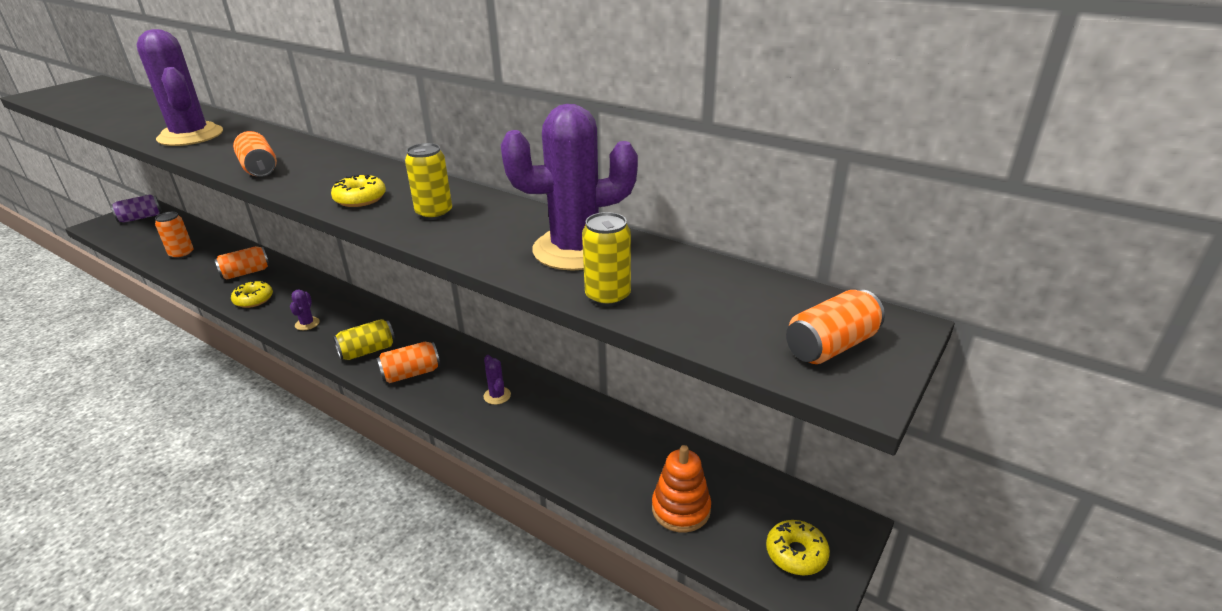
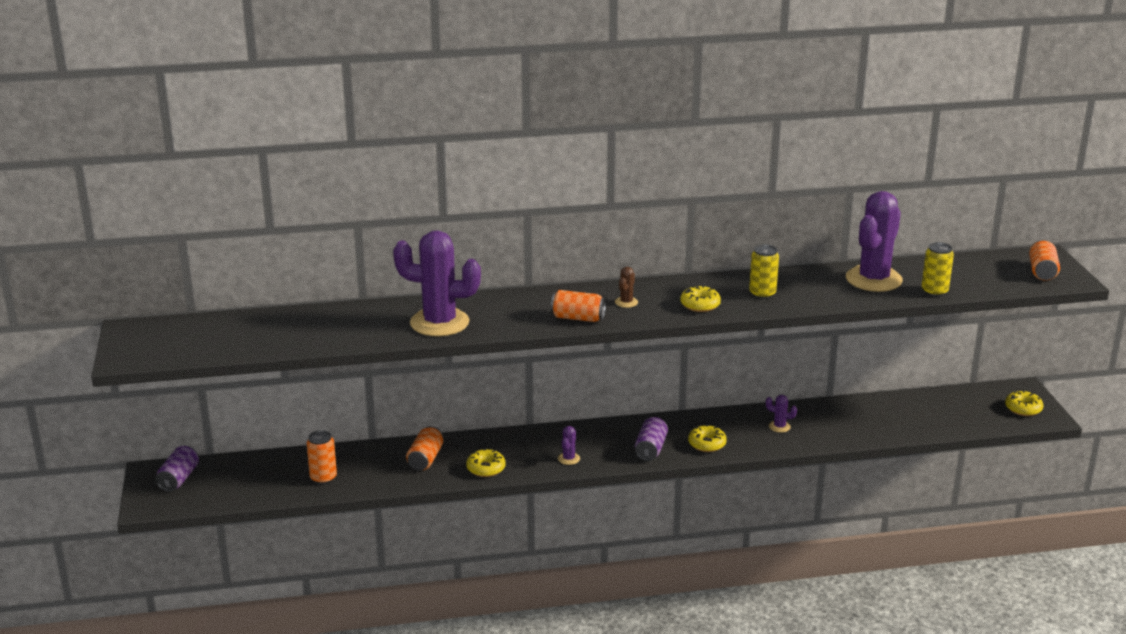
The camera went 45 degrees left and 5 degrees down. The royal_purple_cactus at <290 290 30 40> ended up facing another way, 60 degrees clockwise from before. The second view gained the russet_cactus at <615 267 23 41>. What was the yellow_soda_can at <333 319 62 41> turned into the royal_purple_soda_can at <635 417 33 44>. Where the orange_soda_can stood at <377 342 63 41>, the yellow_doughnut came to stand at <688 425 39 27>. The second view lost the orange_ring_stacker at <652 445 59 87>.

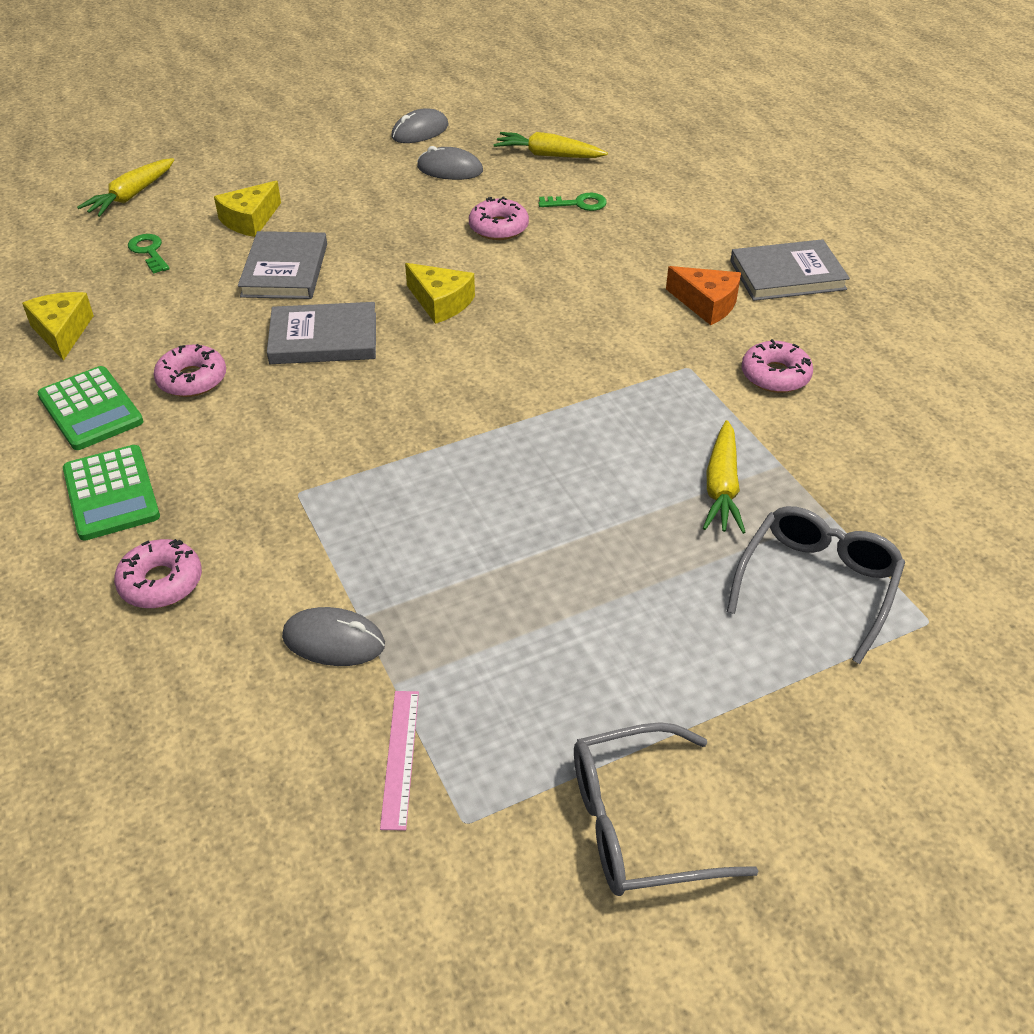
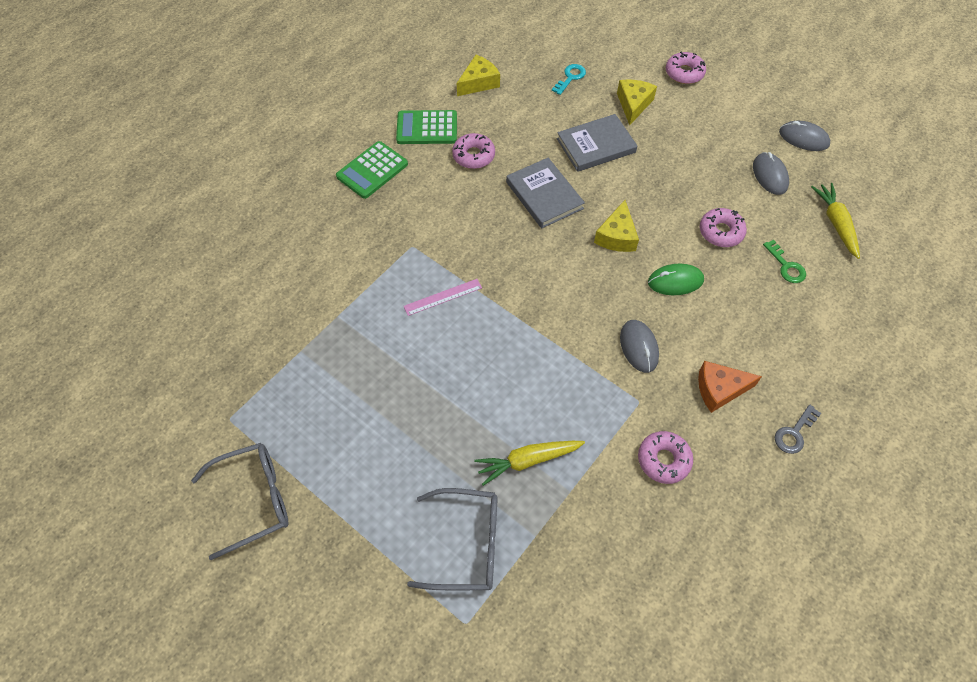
The camera went 65 degrees right and 15 degrees up. The gray_glasses at <574 722 185 174> ended up facing another way, 105 degrees clockwise from before. The green_adding_machine at <37 366 107 84> ended up facing another way, 60 degrees clockwise from before. The rosy_measuring_stick ended up elsewhere, having gone from <380 691 39 139> to <404 279 78 37>. What was the green_latchkey at <128 234 42 40> turned into the aqua_latchkey at <552 64 34 31>. The yellow_cheese at <214 181 67 56> ended up facing another way, 90 degrees clockwise from before. The gray_PC_mouse ended up elsewhere, having gone from <282 607 103 59> to <620 320 39 53>. The second view gained the green_PC_mouse at <648 264 56 31>. The rosy_doughnut ended up elsewhere, having gone from <114 539 88 69> to <666 52 40 32>. The orange_cheese at <666 266 75 59> ended up facing another way, 75 degrees clockwise from before. Where the gray_hardcover stood at <730 239 120 62>, the gray_latchkey came to stand at <775 405 46 49>. The second view lost the yellow_toy_carrot at <77 158 97 59>.

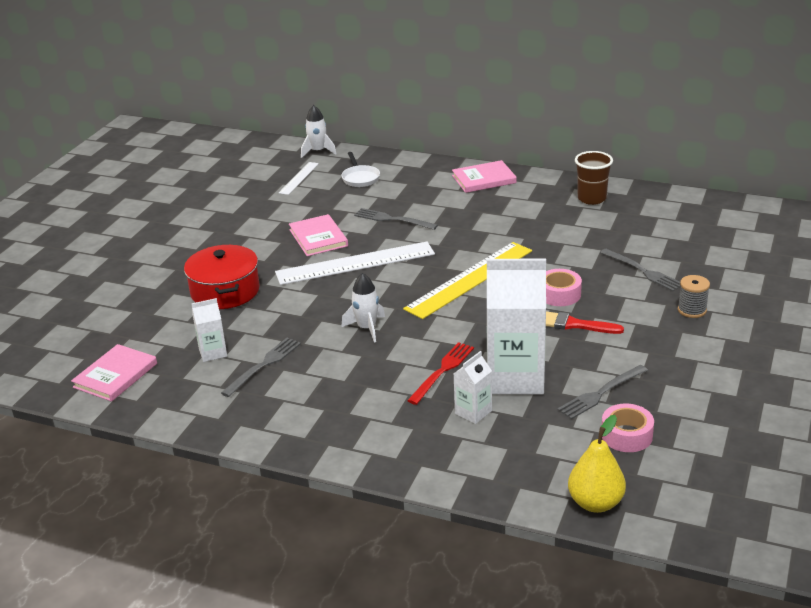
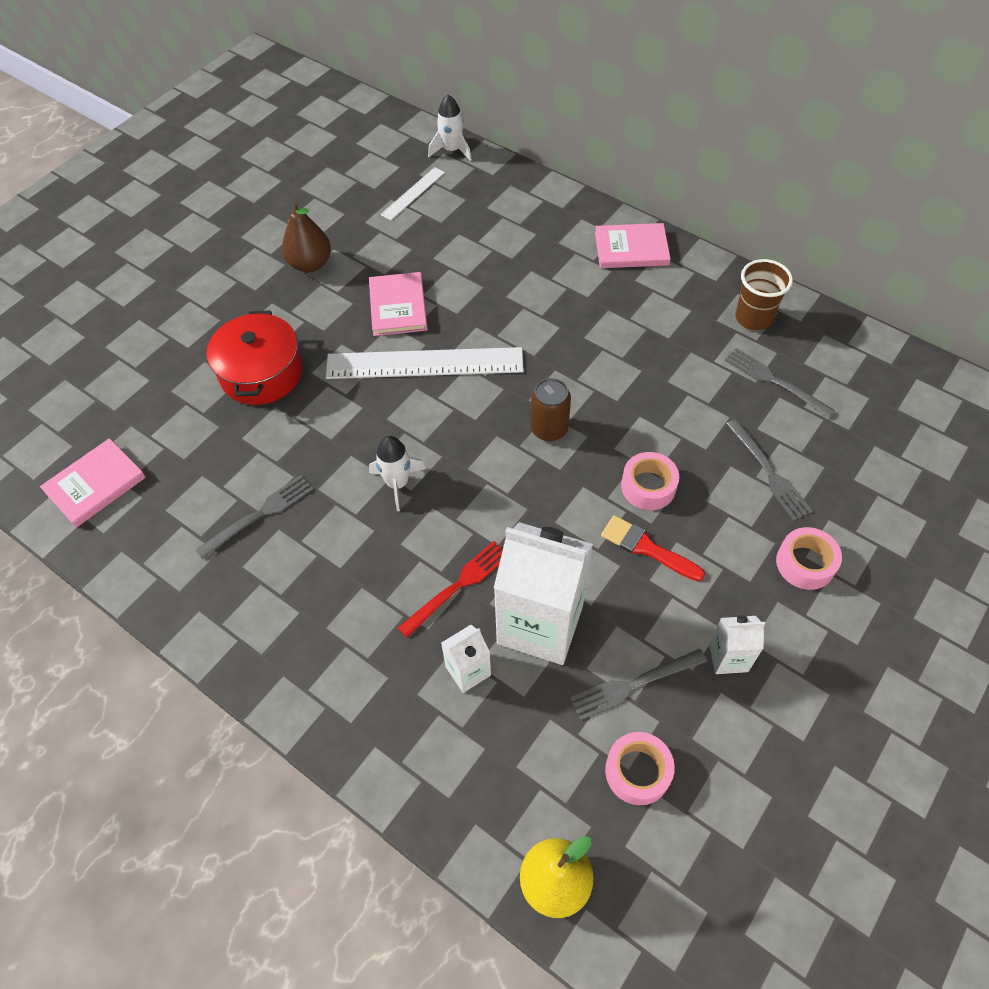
The camera went 15 degrees right and 25 degrees up. The second view gained the russet_toy_pear at <282 201 49 71>. Where the yellow_measuring_stick stood at <403 242 129 77>, the russet_soda_can came to stand at <531 378 40 63>. The white_juice_carton ended up elsewhere, having gone from <191 298 36 64> to <709 615 56 59>. The gray_table_fork ended up elsewhere, having gone from <354 208 84 22> to <725 348 110 70>. Where the gray_spool stood at <678 275 32 43>, the rosy_roll_of_tape came to stand at <776 527 66 63>. The second view lost the white_skillet at <341 152 39 35>.

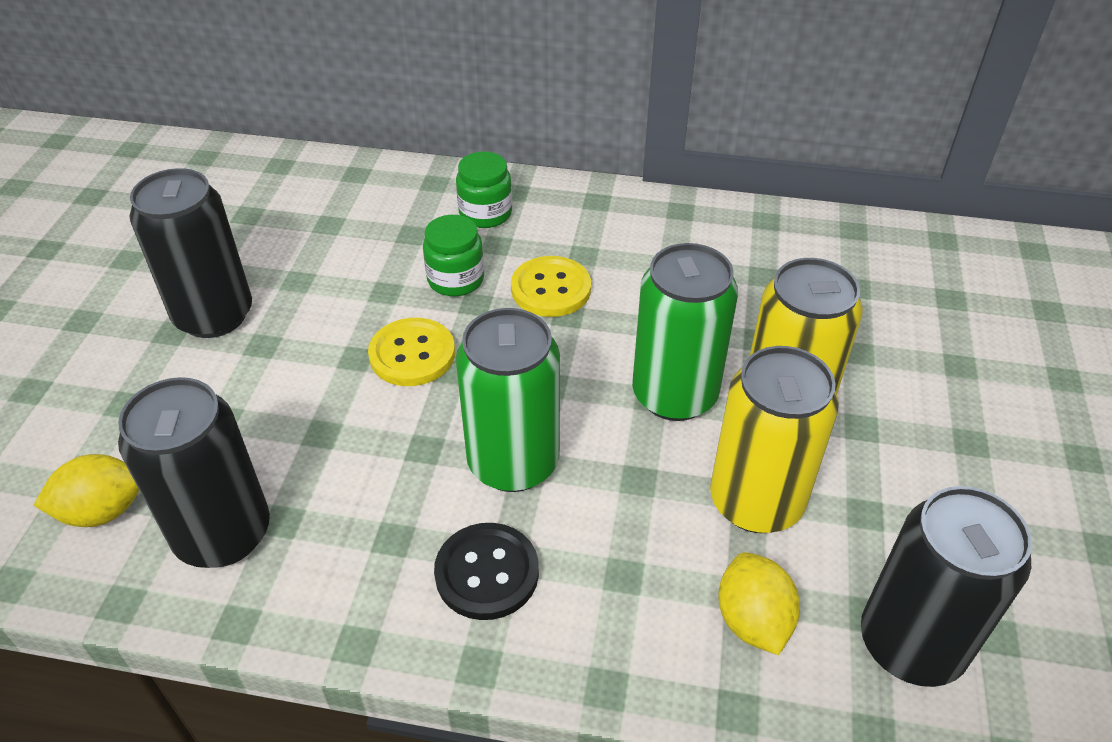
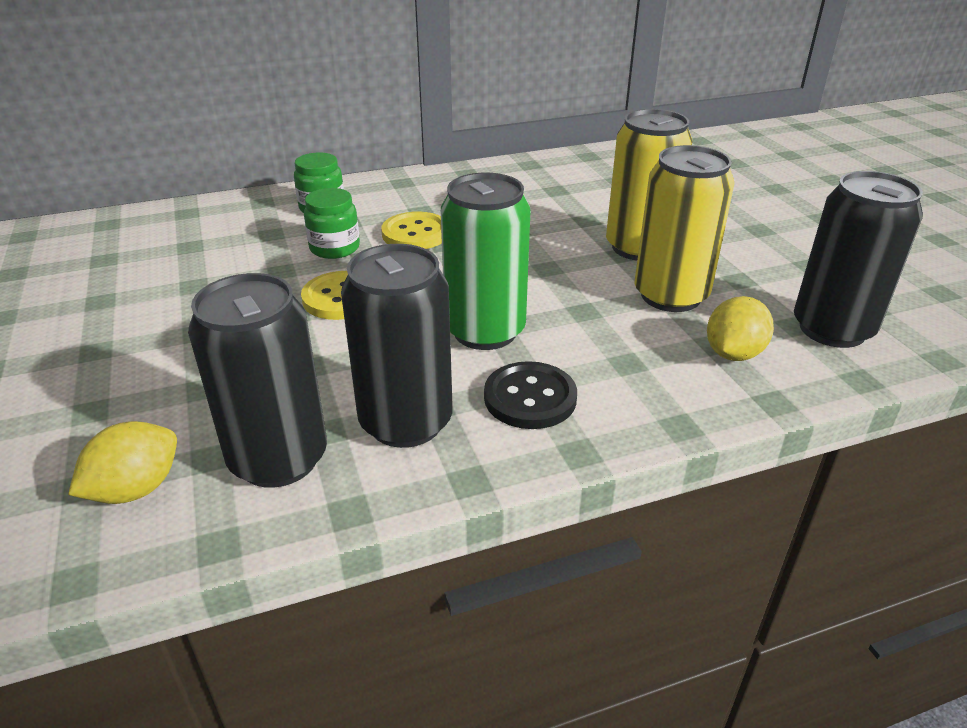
The camera went 30 degrees left and 10 degrees down. The jet-black_soda_can ended up elsewhere, having gone from <129 168 123 170> to <341 244 112 204>. The yellow_citrus_fruit at <718 552 82 103> ended up facing another way, 75 degrees clockwise from before. The second view lost the green_soda_can at <632 243 106 178>.

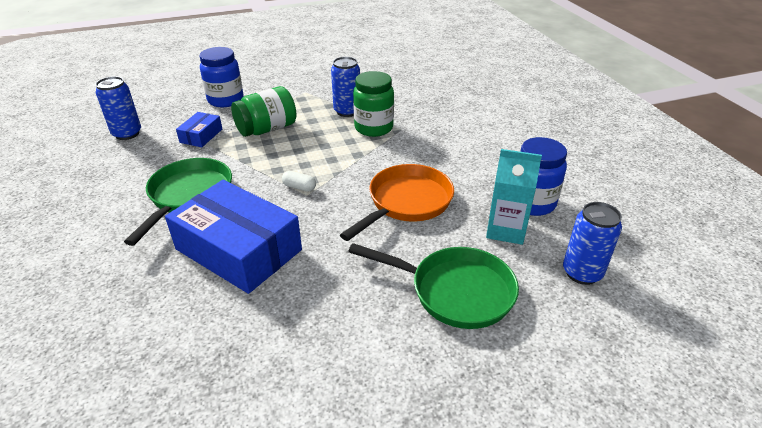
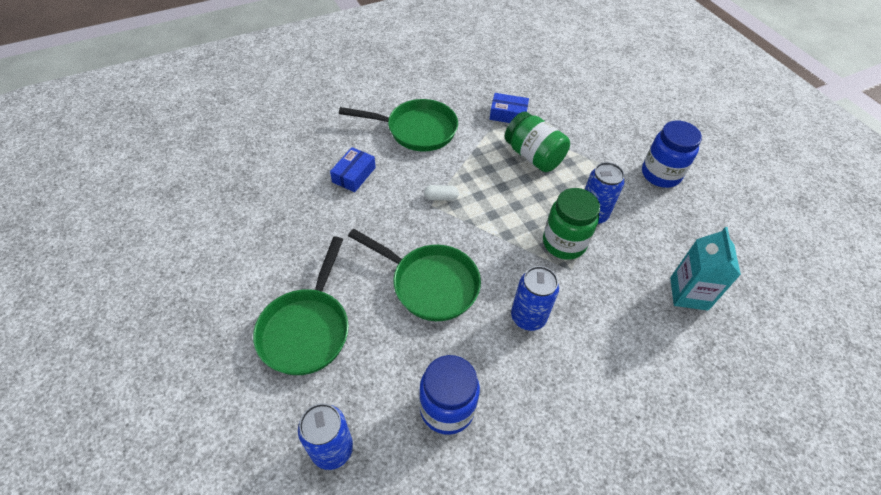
The camera went 80 degrees right and 15 degrees up. The size of the blue_box at <165 180 137 114> changed by a factor of 0.46. What was the orange_skillet at <340 164 114 77> turned into the green_skillet at <348 229 133 92>. The white_pill at <282 171 34 21> ended up facing another way, 75 degrees clockwise from before. The blue_soda_can ended up elsewhere, having gone from <95 76 46 64> to <511 266 48 65>. The blue_preserve_jar ended up elsewhere, having gone from <199 47 44 60> to <642 121 60 67>. The aqua_juice_carton ended up elsewhere, having gone from <486 149 56 96> to <670 227 71 84>.

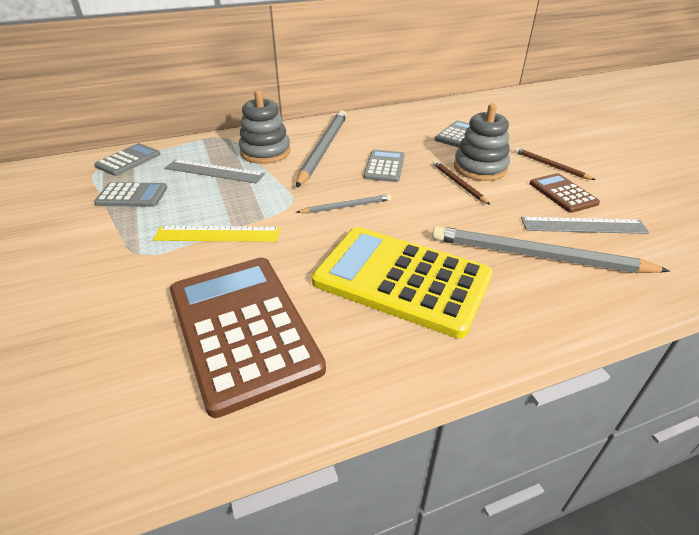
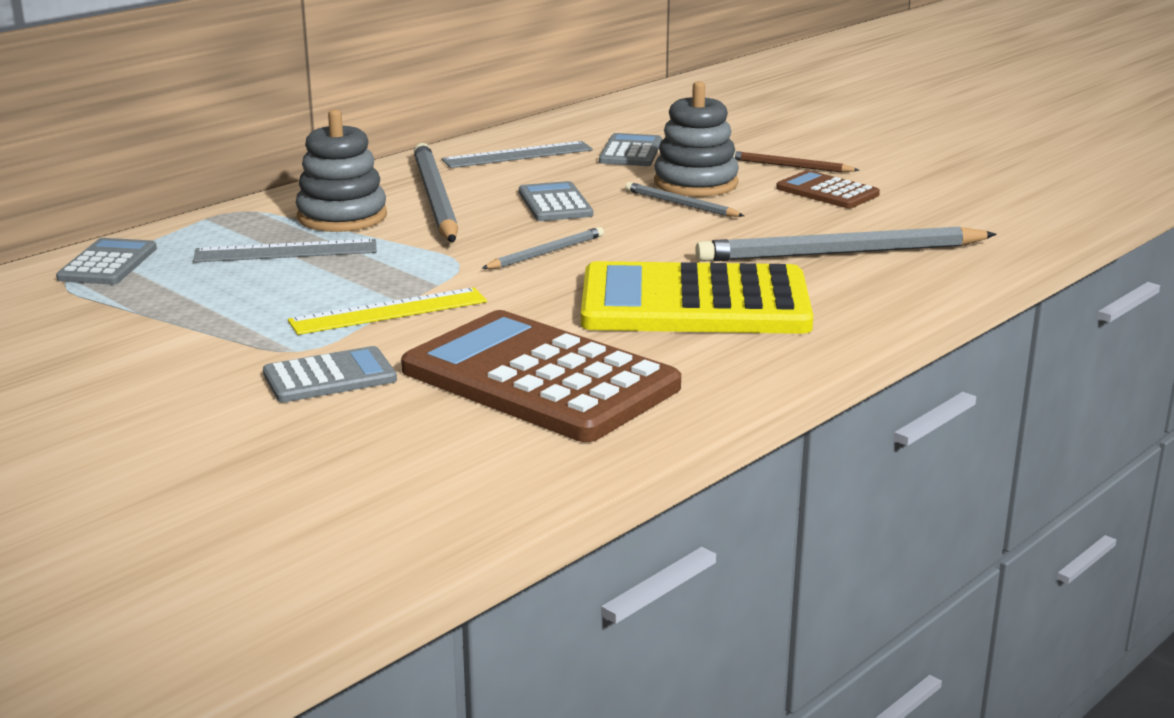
The camera went 25 degrees left and 15 degrees down. The gray_adding_machine ended up elsewhere, having gone from <94 182 73 25> to <263 346 134 56>. The gray_measuring_stick ended up elsewhere, having gone from <521 217 128 17> to <441 141 152 27>. What was the russet_pencil at <433 160 57 45> turned into the gray_pencil at <625 182 119 35>.

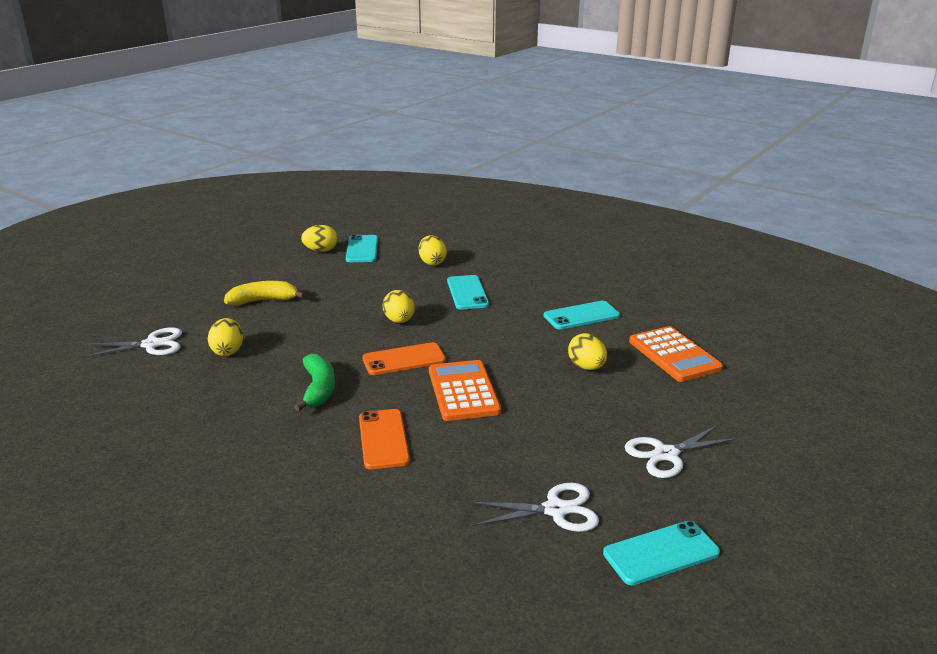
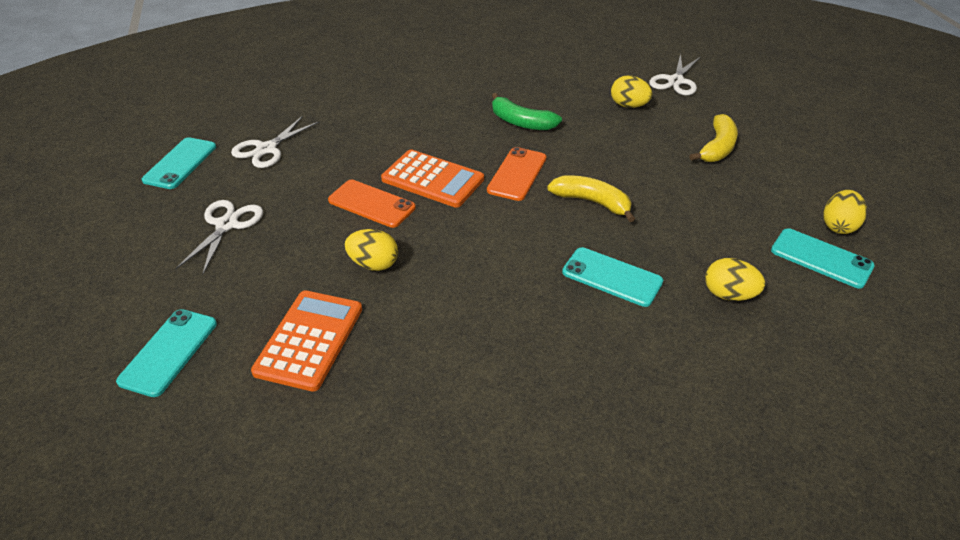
The camera went 130 degrees right and 15 degrees up. The aqua_phone ended up elsewhere, having gone from <544 301 76 28> to <116 309 101 88>. The orange_adding_machine at <629 326 94 56> ended up facing another way, 90 degrees clockwise from before. The orange_phone ended up elsewhere, having gone from <359 409 51 60> to <328 180 88 48>. Where the yellow_egg stood at <383 290 32 33>, the yellow_banana_fruit came to stand at <547 175 88 47>.

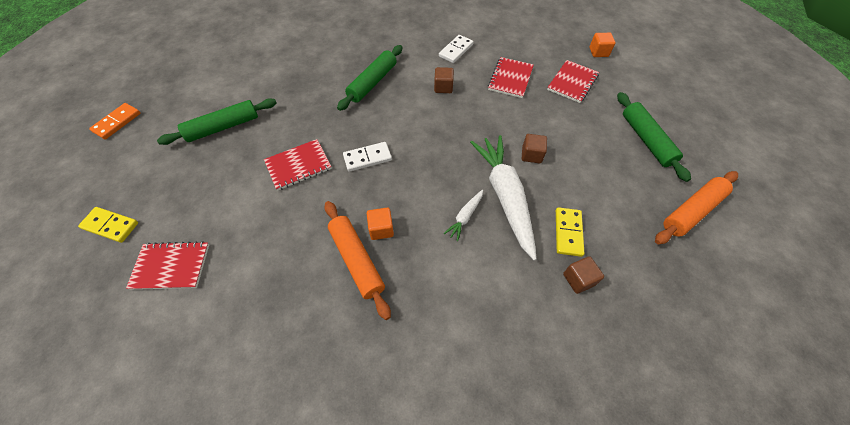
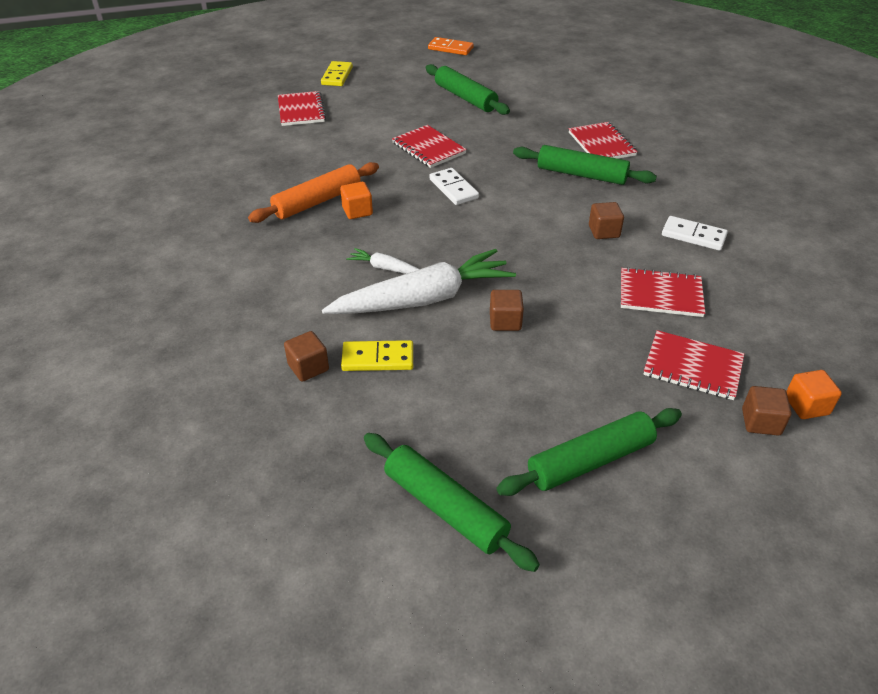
The camera went 80 degrees right and 15 degrees down. What was the orange_rolling_pin at <655 171 83 74> turned into the green_rolling_pin at <364 433 176 139>. The second view gained the red_exercise_book at <569 122 69 37>. The second view gained the russet_solid_cube at <742 386 49 49>.

